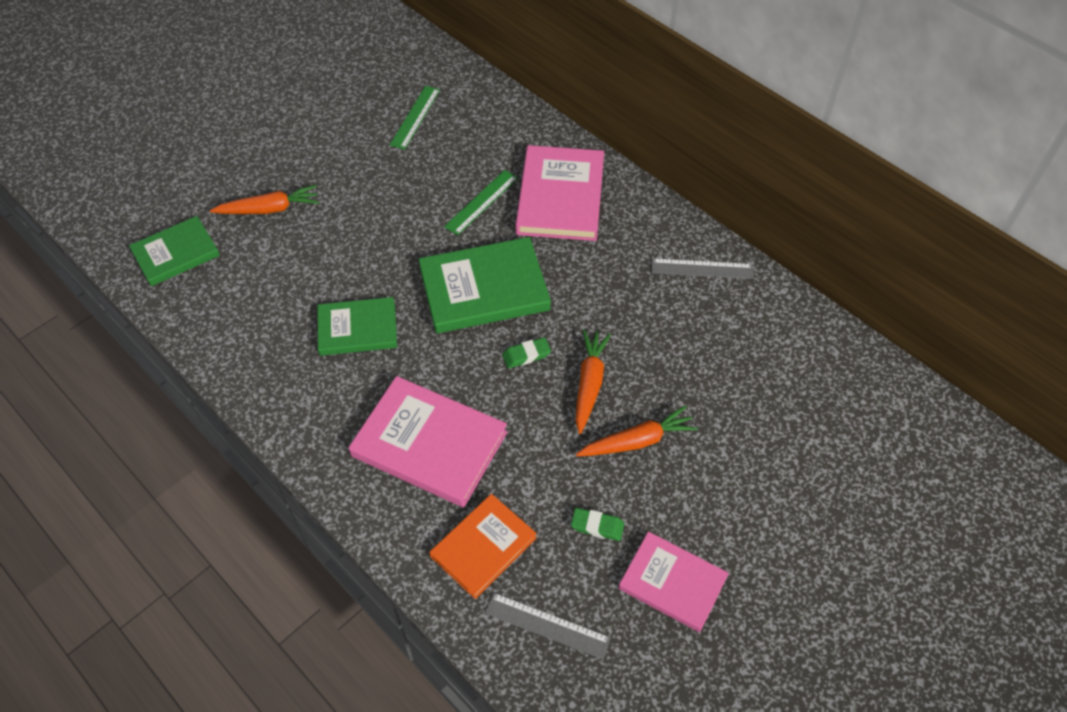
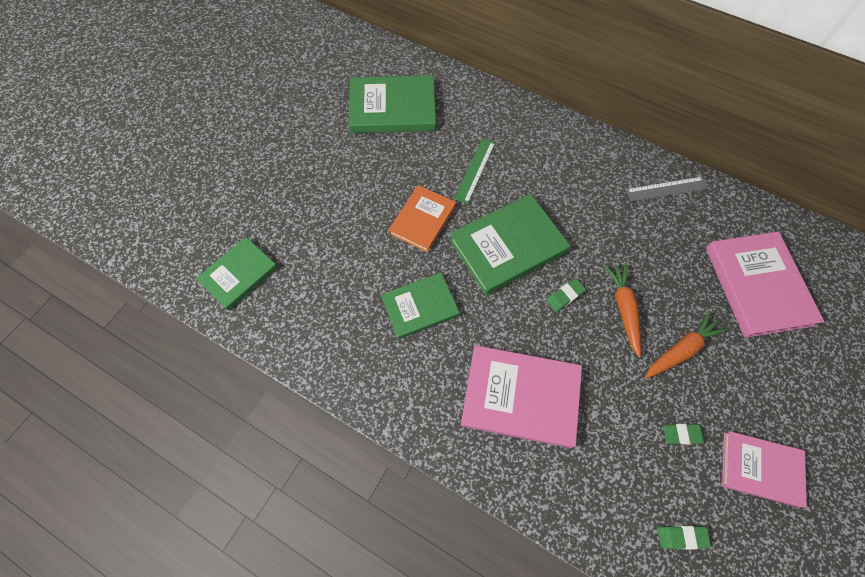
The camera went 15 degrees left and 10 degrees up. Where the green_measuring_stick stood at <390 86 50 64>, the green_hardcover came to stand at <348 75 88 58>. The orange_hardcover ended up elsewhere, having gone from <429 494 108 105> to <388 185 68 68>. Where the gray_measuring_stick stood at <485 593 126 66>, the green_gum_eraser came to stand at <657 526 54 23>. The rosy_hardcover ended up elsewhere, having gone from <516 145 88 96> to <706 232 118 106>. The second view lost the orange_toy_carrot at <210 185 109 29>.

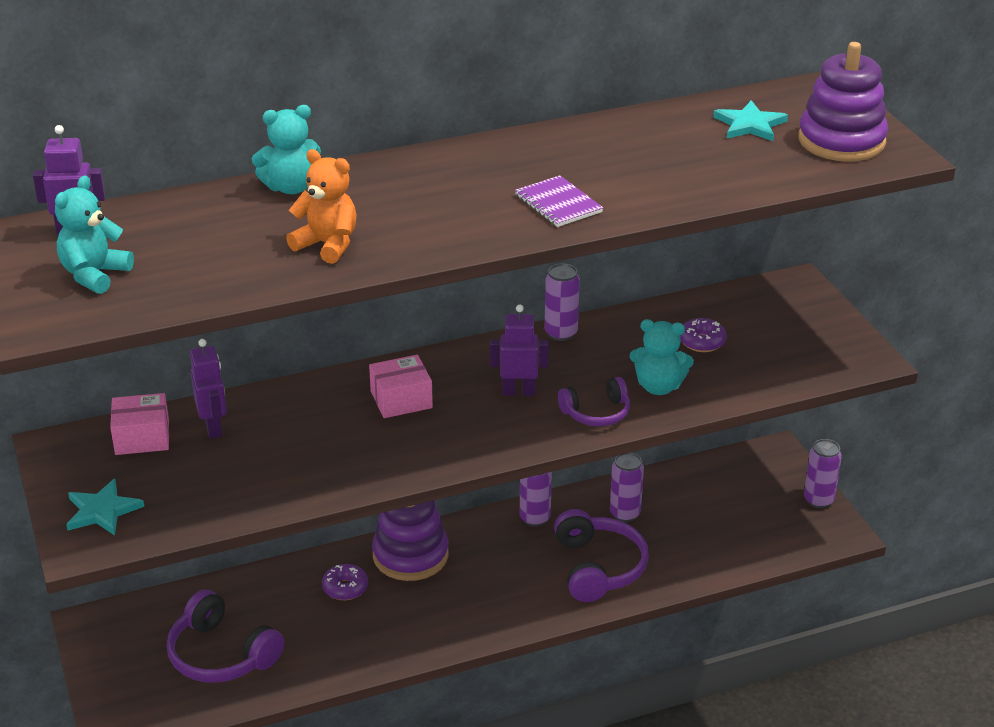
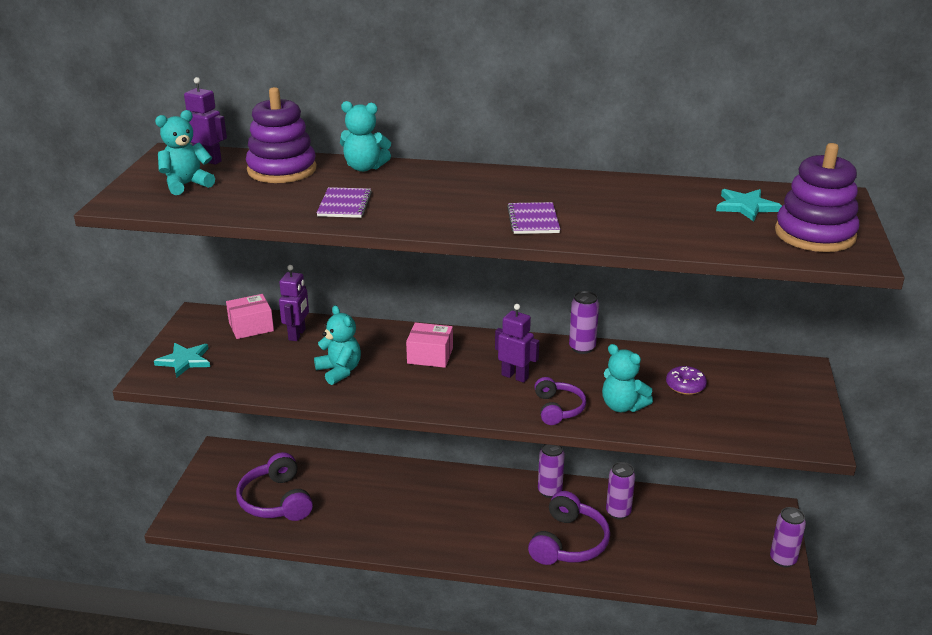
The camera went 30 degrees right and 5 degrees down. The rosy_box at <110 393 59 62> ended up facing another way, 45 degrees counterclockwise from before. The royal_purple_ring_stacker ended up elsewhere, having gone from <372 500 77 81> to <246 87 71 96>. The second view gained the aqua_teddy at <314 305 47 80>. Where the orange_teddy stood at <286 149 71 115>, the royal_purple_exercise_book came to stand at <317 187 55 31>. The royal_purple_headphones at <558 377 72 49> ended up facing another way, 105 degrees counterclockwise from before. The second view lost the royal_purple_doughnut at <322 564 46 36>.

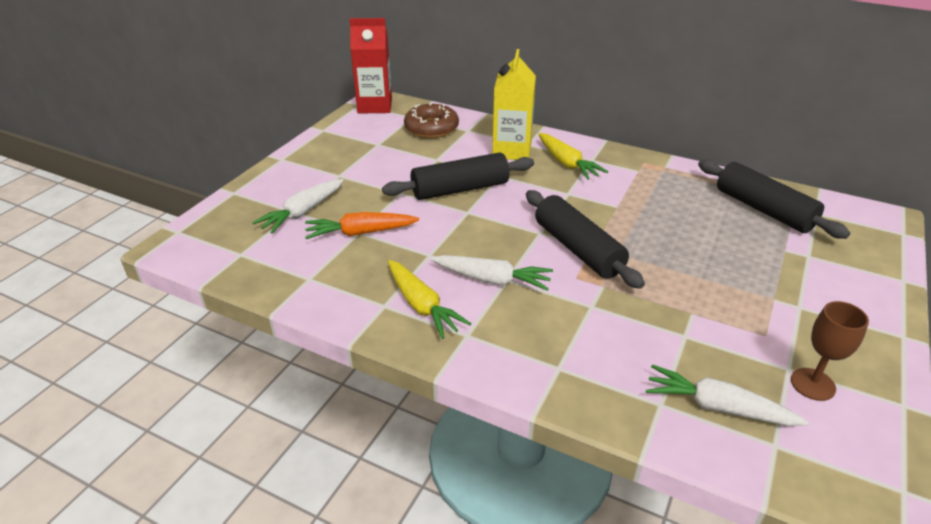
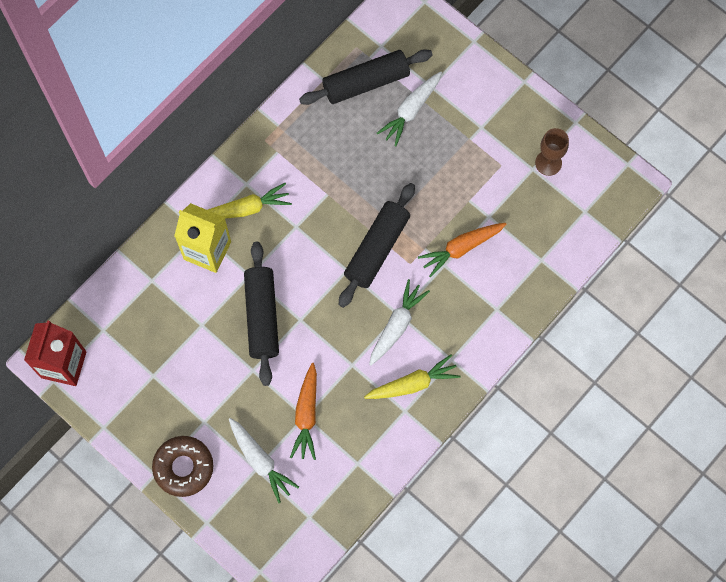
The camera went 75 degrees left and 35 degrees up. The russet_doughnut ended up elsewhere, having gone from <404 103 55 35> to <152 436 62 61>. The jet-black_rolling_pin at <526 190 119 99> ended up facing another way, 45 degrees counterclockwise from before. The white_toy_carrot ended up elsewhere, having gone from <646 364 162 62> to <377 71 65 75>. The second view gained the orange_toy_carrot at <418 223 88 55>.

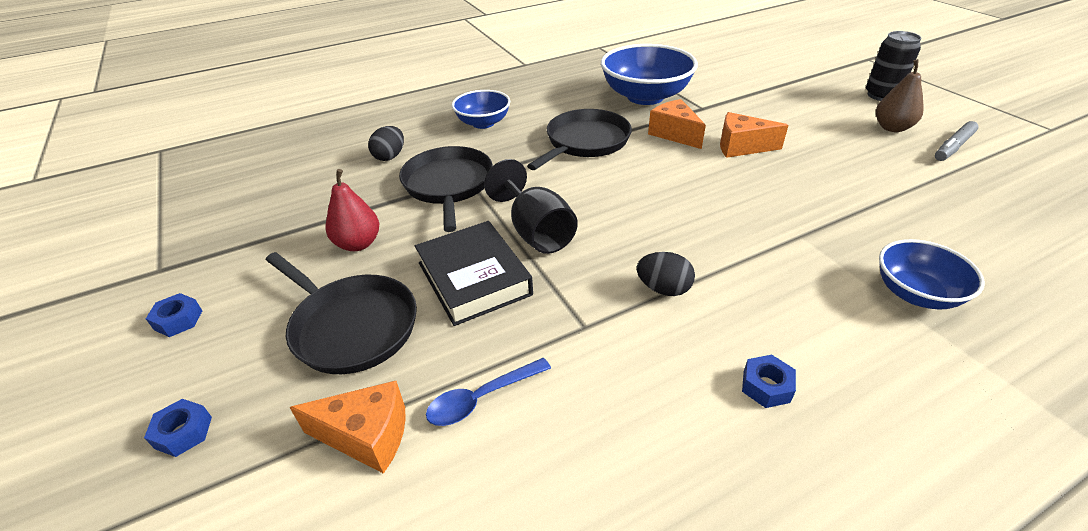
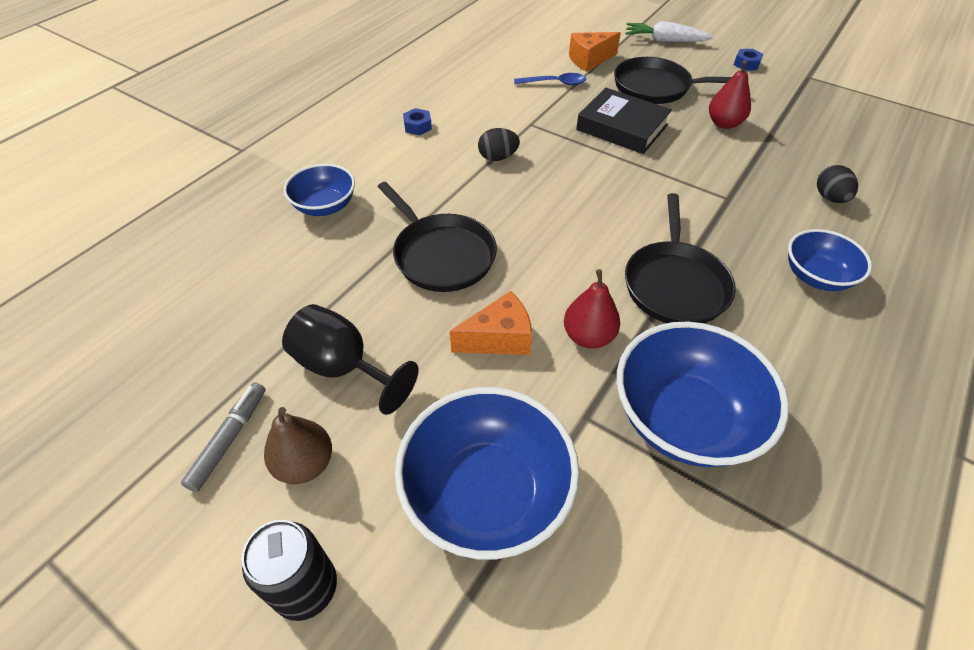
The camera went 150 degrees right and 10 degrees up. The jet-black_wine_glass ended up elsewhere, having gone from <484 159 94 95> to <282 304 137 111>. The jet-black_skillet ended up elsewhere, having gone from <399 146 94 86> to <378 182 119 110>. The second view gained the blue_serving_bowl at <395 387 184 172>. The blue_spoon at <426 358 125 68> ended up facing another way, 60 degrees clockwise from before. Where the orange_cheese stood at <648 99 58 50>, the red_toy_pear came to stand at <564 269 56 80>. Where the blue_nut stood at <144 399 68 58>, the white_toy_carrot came to stand at <625 21 89 21>.

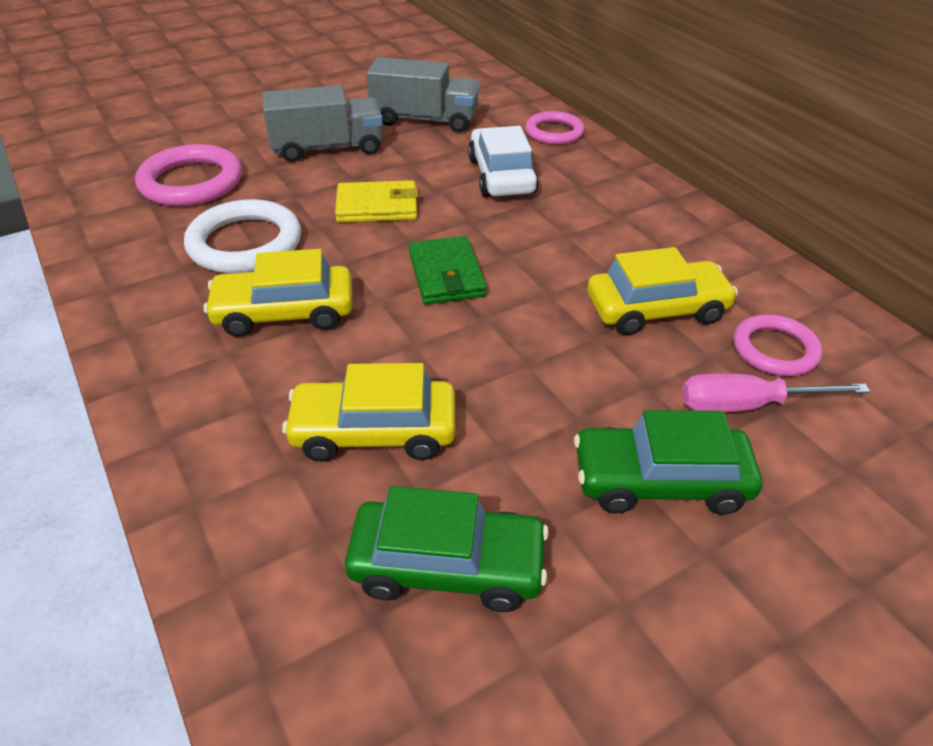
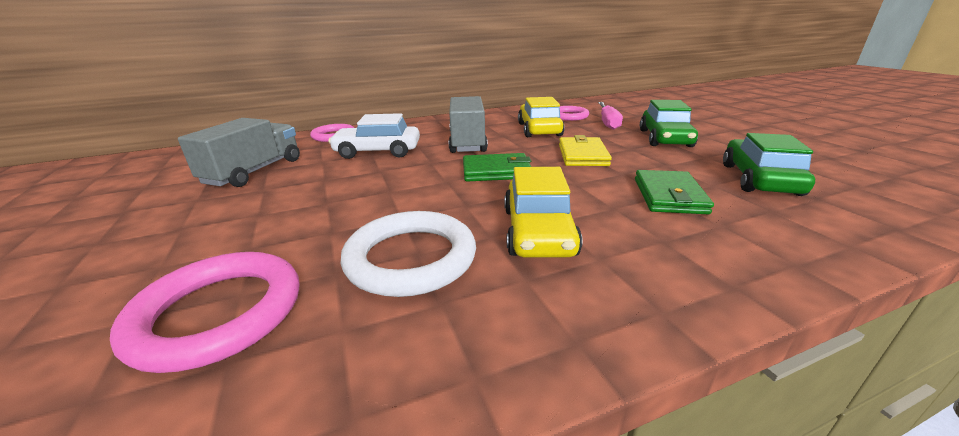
The camera went 80 degrees left and 15 degrees down. The gray_toy_truck ended up elsewhere, having gone from <263 85 120 77> to <449 96 39 57>. The yellow_card_wallet ended up elsewhere, having gone from <335 180 83 42> to <559 135 53 31>. Where the yellow_car stood at <282 363 174 99>, the green_card_wallet came to stand at <635 170 79 44>.

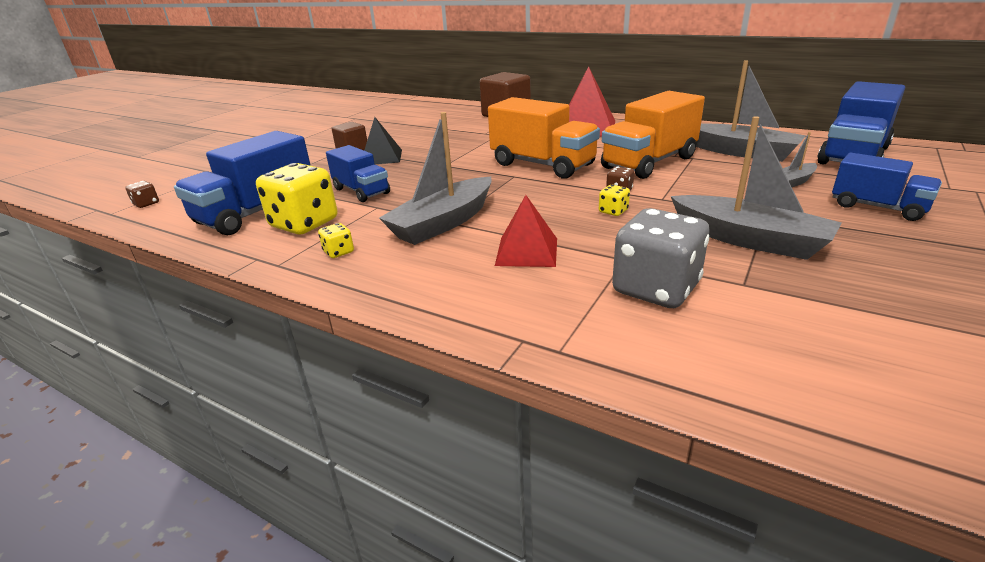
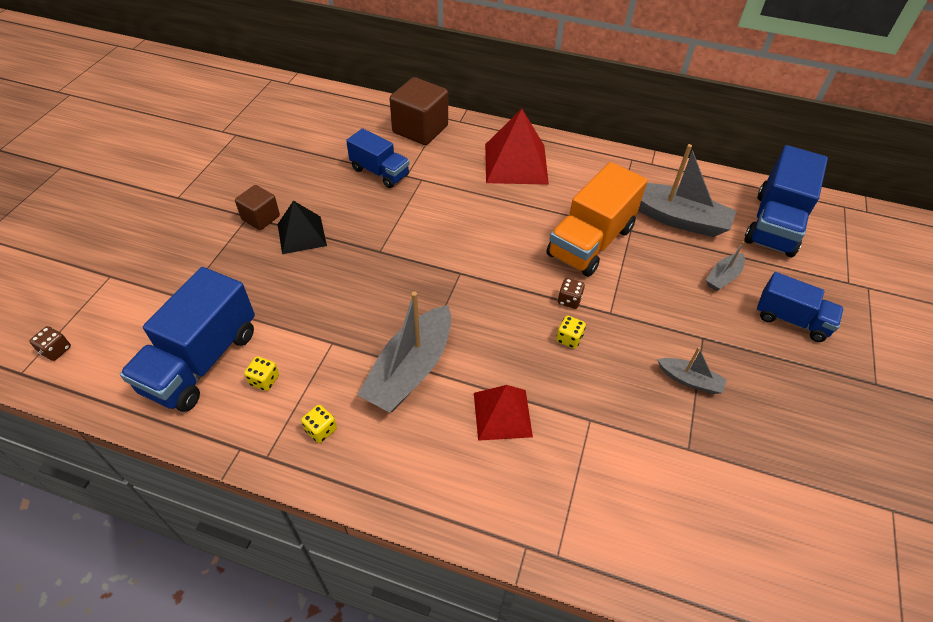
The camera went 15 degrees left and 20 degrees up. The size of the yellow_die at <256 163 81 72> changed by a factor of 0.43. The blue_toy_truck ended up elsewhere, having gone from <326 145 64 57> to <346 128 63 60>. The size of the gray_sailboat at <671 116 170 144> changed by a factor of 0.50. The second view lost the orange_toy_truck at <488 97 112 82>. The second view lost the gray_die at <612 208 97 100>.

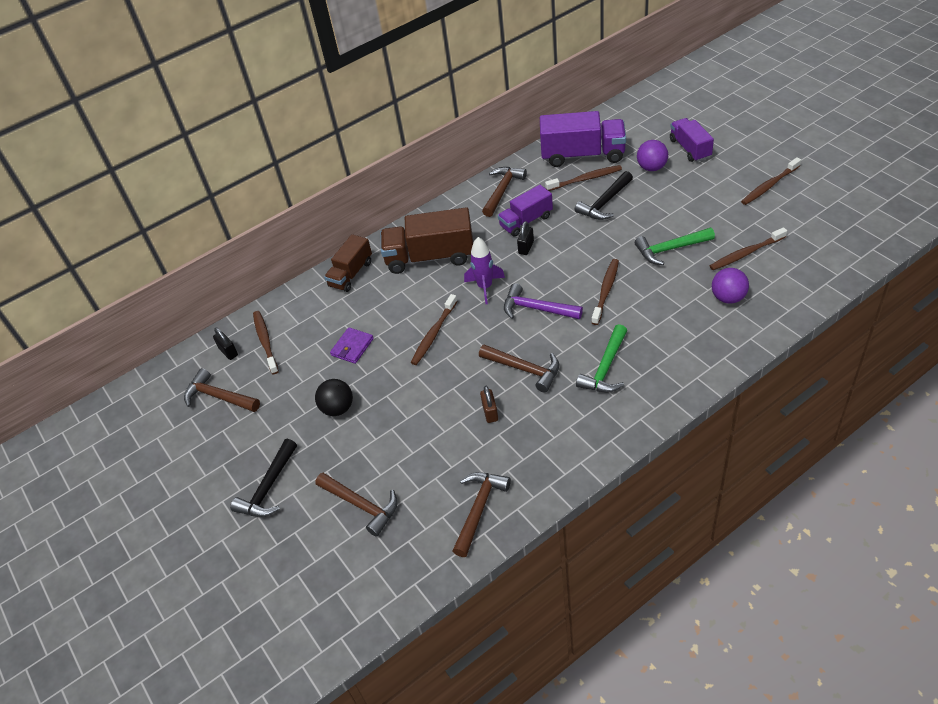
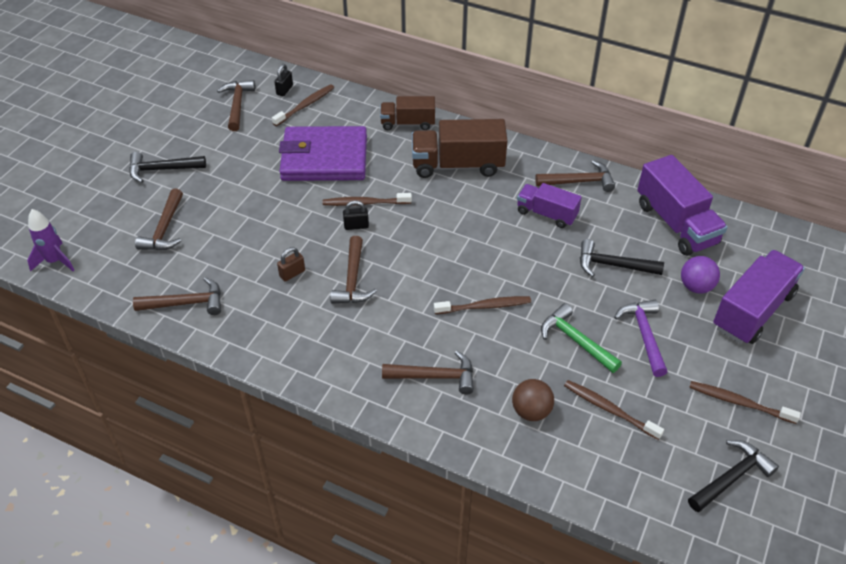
The camera went 55 degrees right and 0 degrees up. The royal_purple_toy_rocket ended up elsewhere, having gone from <464 237 41 67> to <27 209 47 63>. The size of the royal_purple_card_wallet at <330 327 44 37> changed by a factor of 2.44. The jet-black_padlock ended up elsewhere, having gone from <517 221 17 34> to <343 200 26 30>. The second view gained the russet_hammer at <382 351 92 43>. The russet_toy_truck at <381 207 92 67> ended up facing another way, 60 degrees counterclockwise from before. What was the royal_purple_ball at <712 268 37 36> turned into the russet_ball at <512 379 42 42>. The royal_purple_hammer ended up elsewhere, having gone from <504 283 79 36> to <614 300 54 77>. The second view gained the jet-black_hammer at <688 440 91 72>. The size of the royal_purple_toy_truck at <670 118 44 44> changed by a factor of 1.62. The second view lost the jet-black_ball at <315 379 38 37>. The second view lost the russet_tooth_brush at <545 165 77 26>. The second view lost the green_hammer at <576 324 51 69>.

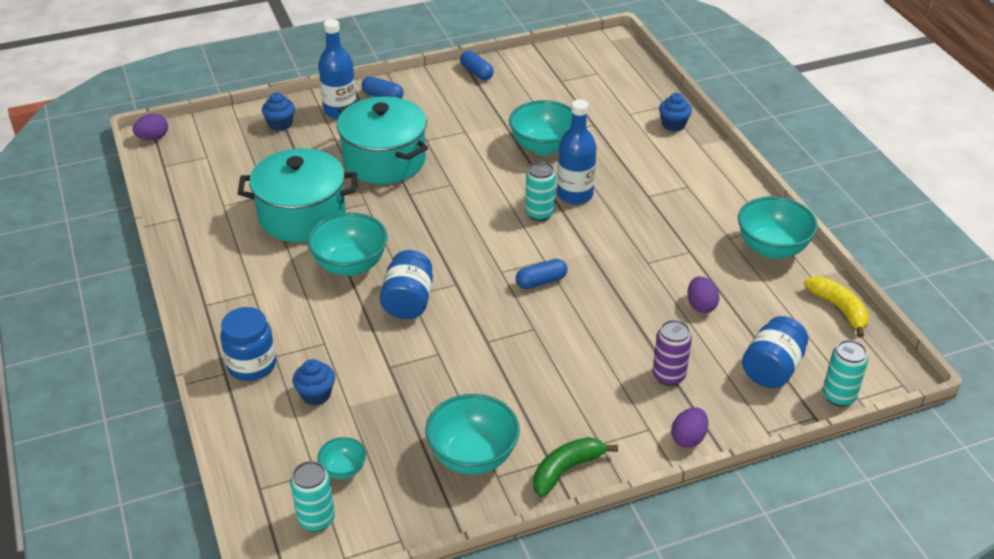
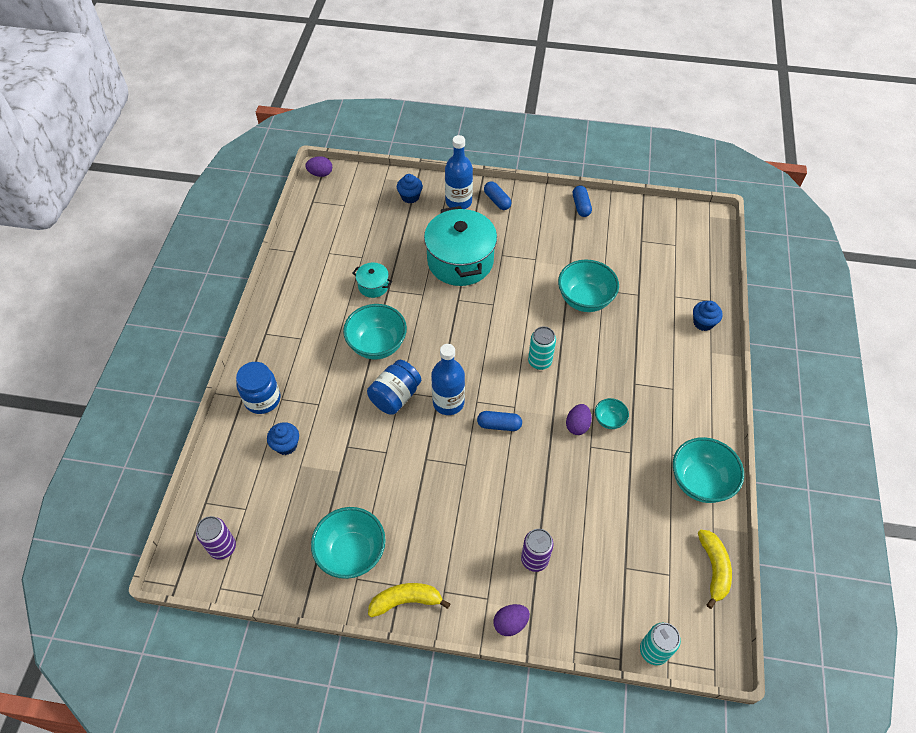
The camera went 30 degrees right and 15 degrees up. What was the aqua_soda_can at <291 461 44 71> turned into the royal_purple_soda_can at <196 516 40 44>. The size of the aqua_cooking_pot at <237 148 120 94> changed by a factor of 0.45. What was the green_banana_fruit at <533 437 85 60> turned into the yellow_banana_fruit at <368 583 82 34>. The blue_flask ended up elsewhere, having gone from <557 99 40 106> to <431 344 34 71>. The royal_purple_egg ended up elsewhere, having gone from <687 276 32 37> to <566 404 26 31>. The aqua_serving_bowl ended up elsewhere, having gone from <317 437 49 42> to <595 398 34 31>. The second view lost the blue_preserve_jar at <742 316 66 72>.

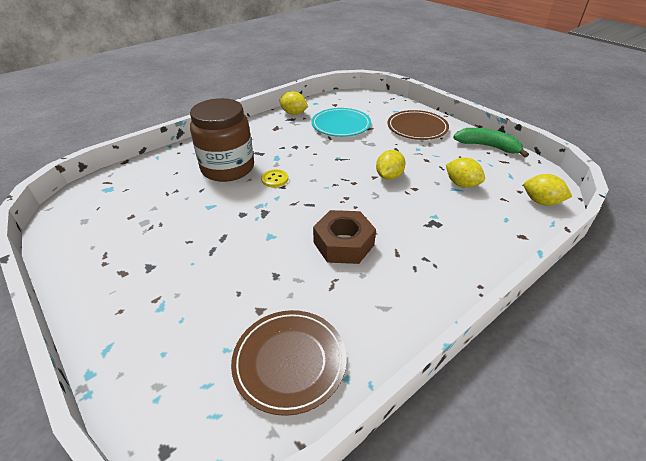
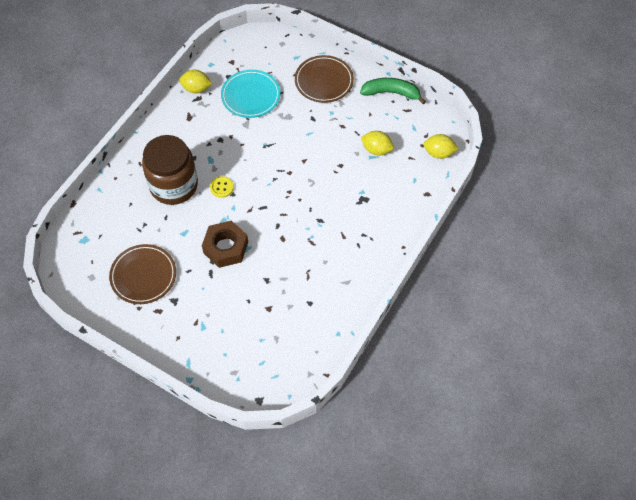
The camera went 20 degrees left and 20 degrees up. The russet_dinner_plate ended up elsewhere, having gone from <231 310 116 106> to <109 244 67 60>. The russet_nut ended up elsewhere, having gone from <313 210 63 54> to <202 221 46 47>. The second view lost the yellow_citrus_fruit at <376 150 29 30>.

